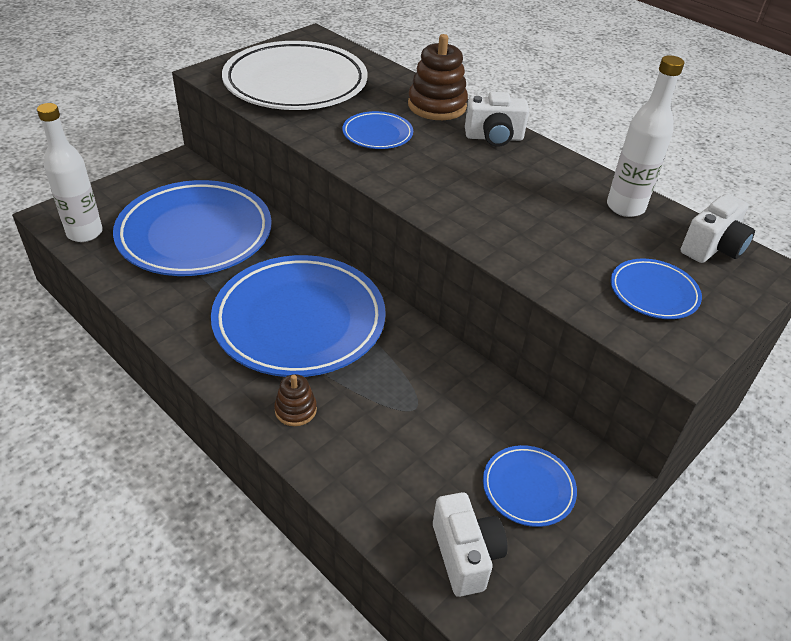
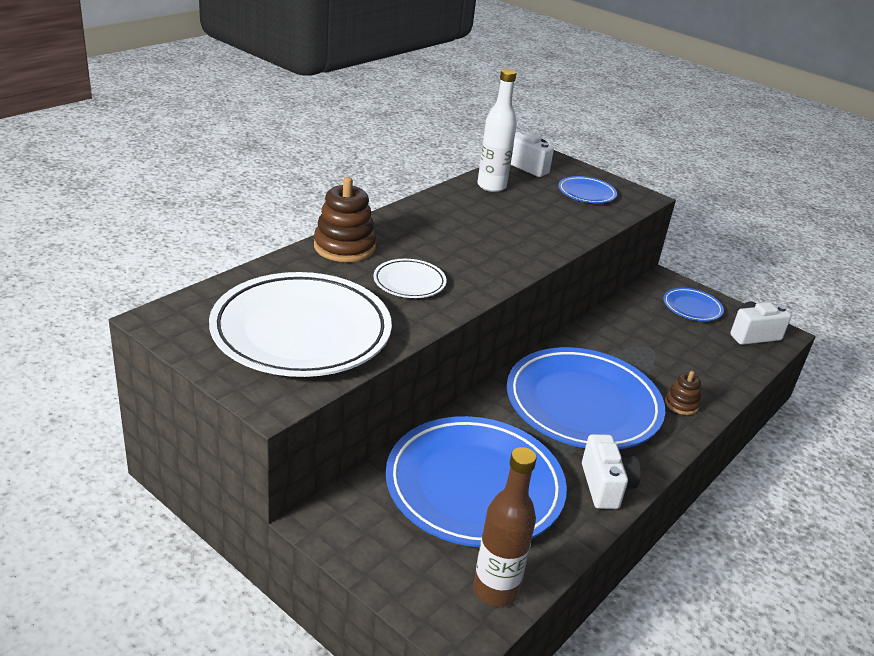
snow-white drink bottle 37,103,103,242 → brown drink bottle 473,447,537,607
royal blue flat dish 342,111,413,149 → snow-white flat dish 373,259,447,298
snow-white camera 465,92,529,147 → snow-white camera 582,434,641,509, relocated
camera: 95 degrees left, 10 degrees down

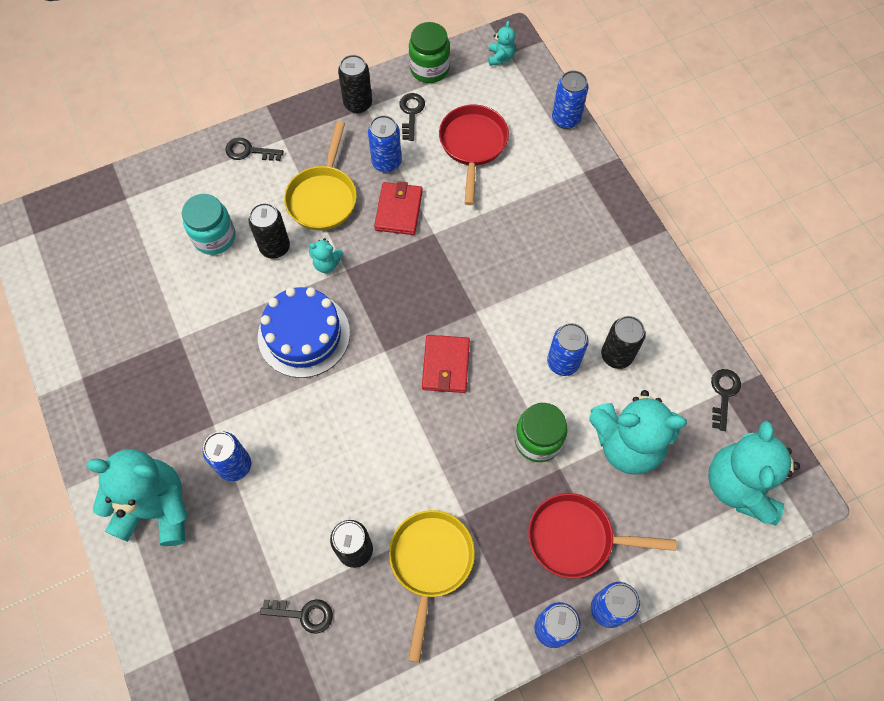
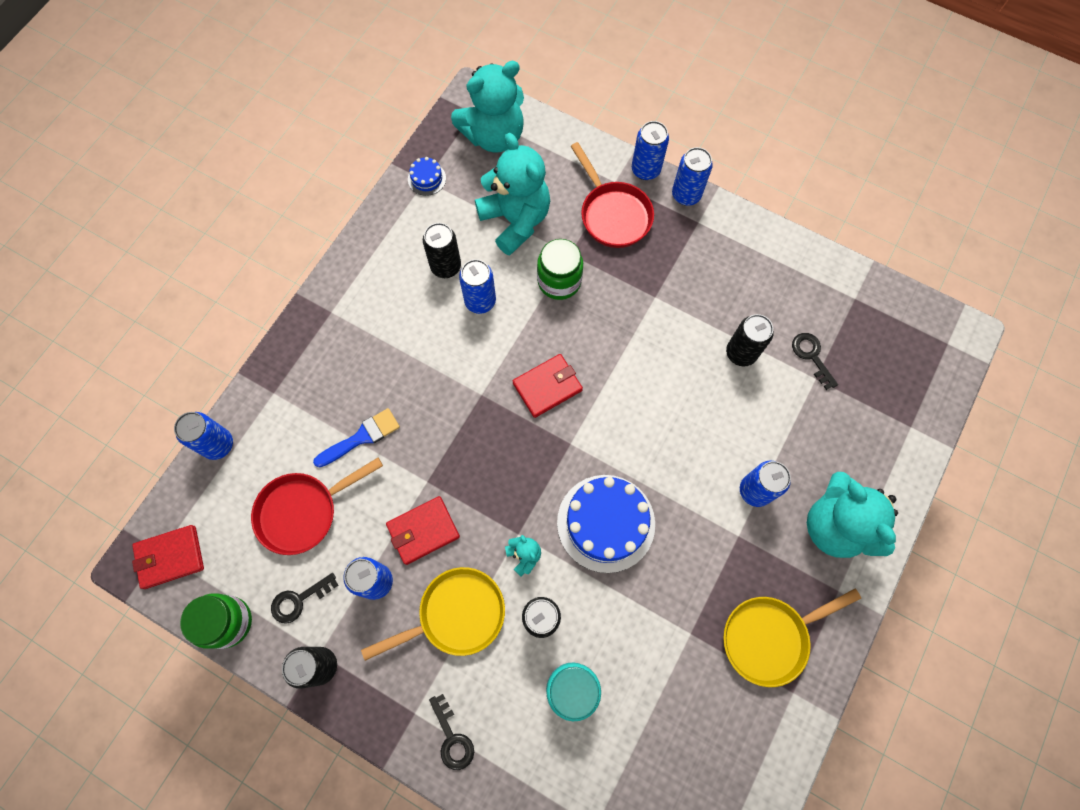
yellow pan 389,510,475,663 → yellow pan 723,589,861,687, relocated
aqua stuffed bear 488,21,516,66 → red wallet 132,525,204,589
ebony door key 711,369,741,431 → royal blue cake 408,157,446,196
- → royal blue paint brush 313,408,400,468
camera: 125 degrees left, 5 degrees up

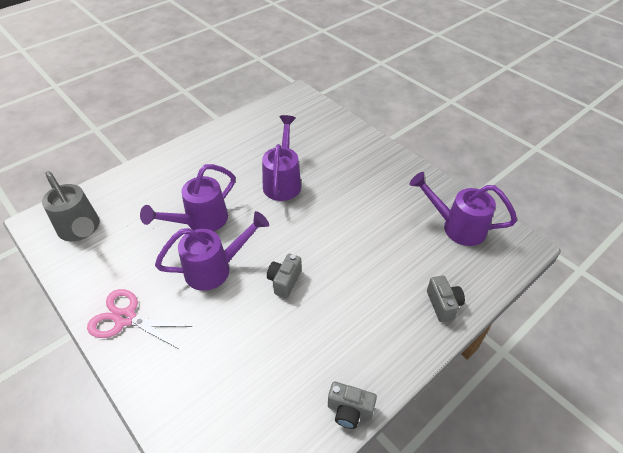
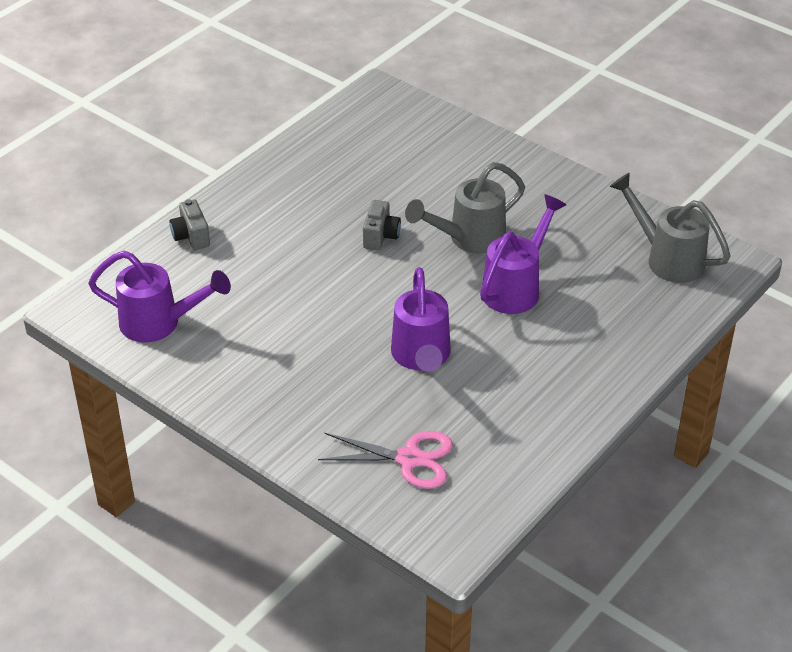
rosy shears 87,289,192,349 → rosy shears 318,431,453,489, relocated
royal purple sprinkling can 155,211,269,291 → ash-grey sprinkling can 405,162,525,253
ash-grey camera 328,382,377,429 → -
camera: 170 degrees right, 5 degrees down

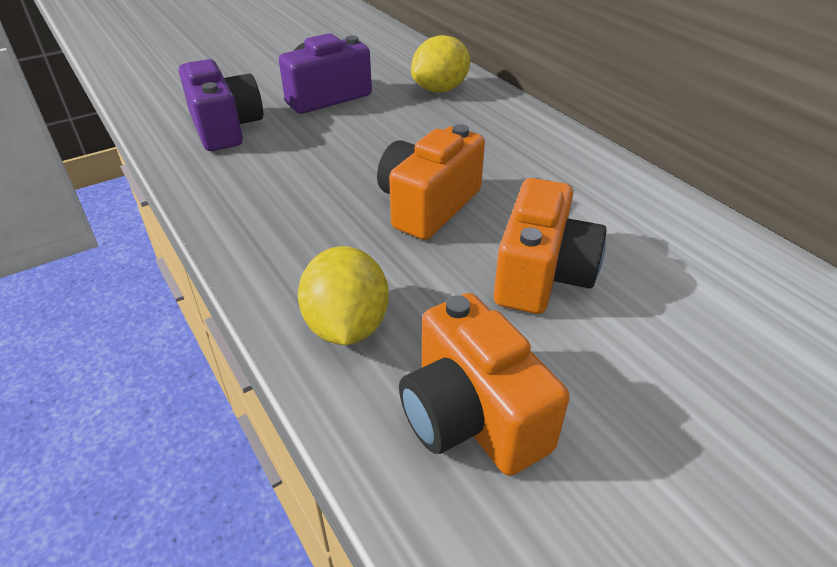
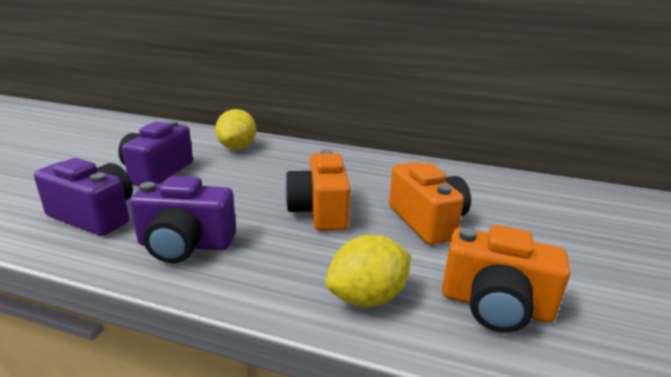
yellow toy lemon 298,246,389,345 → yellow toy lemon 325,235,411,307, 75 degrees counterclockwise
- → royal purple camera 130,176,236,263
camera: 40 degrees left, 15 degrees down

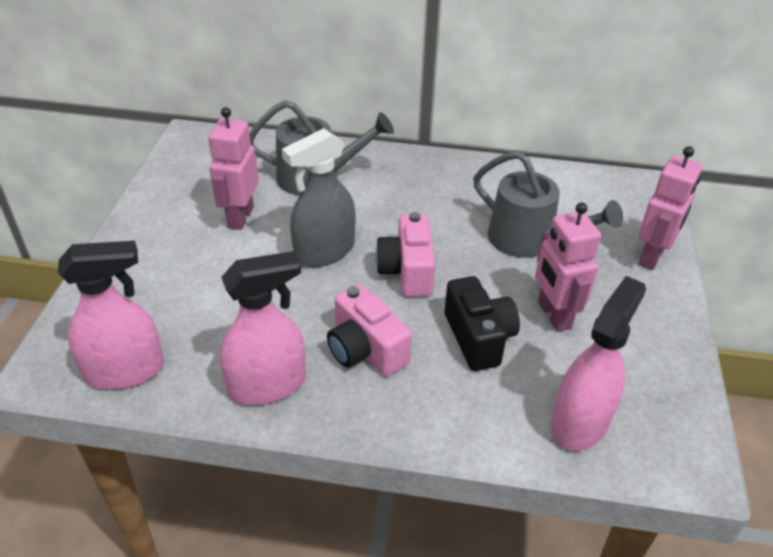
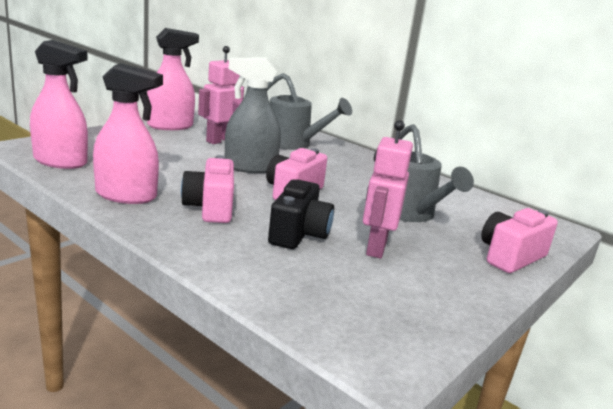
rosy spray cleaner 551,276,646,451 → rosy spray cleaner 147,28,199,130, relocated
rosy robot figure 638,146,702,270 → rosy camera 481,208,558,273
camera: 30 degrees right, 20 degrees down

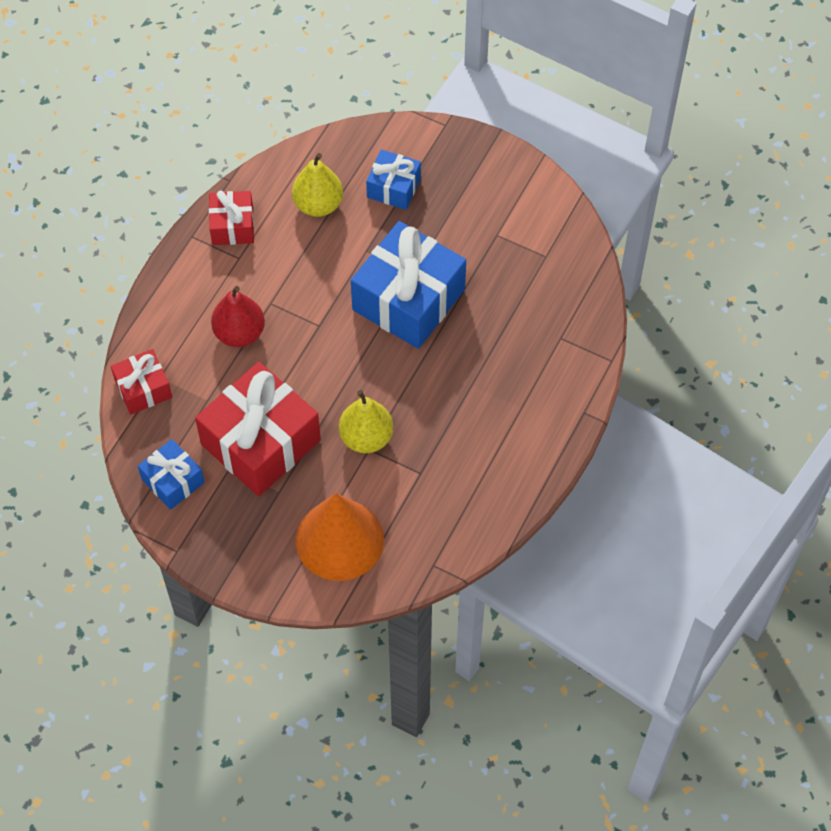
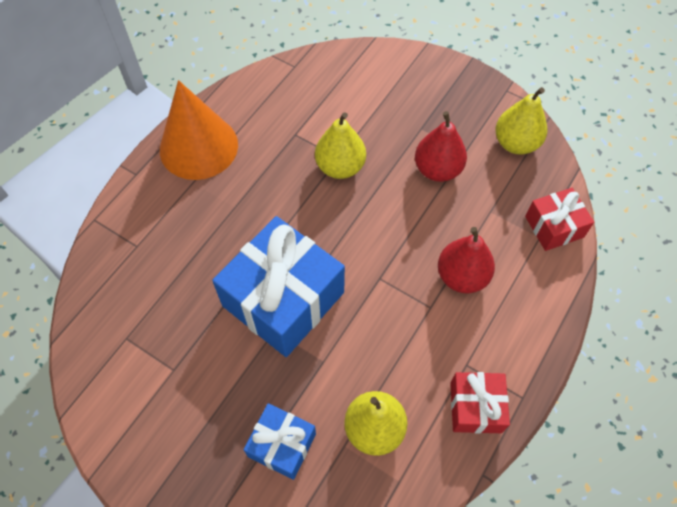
royal blue present 138,439,205,510 → yellow toy pear 495,87,547,155
red present 195,362,321,496 → red toy pear 415,111,467,182
bright orange solid cone 296,493,384,581 → bright orange solid cone 160,80,238,180, relocated
camera: 175 degrees left, 0 degrees up

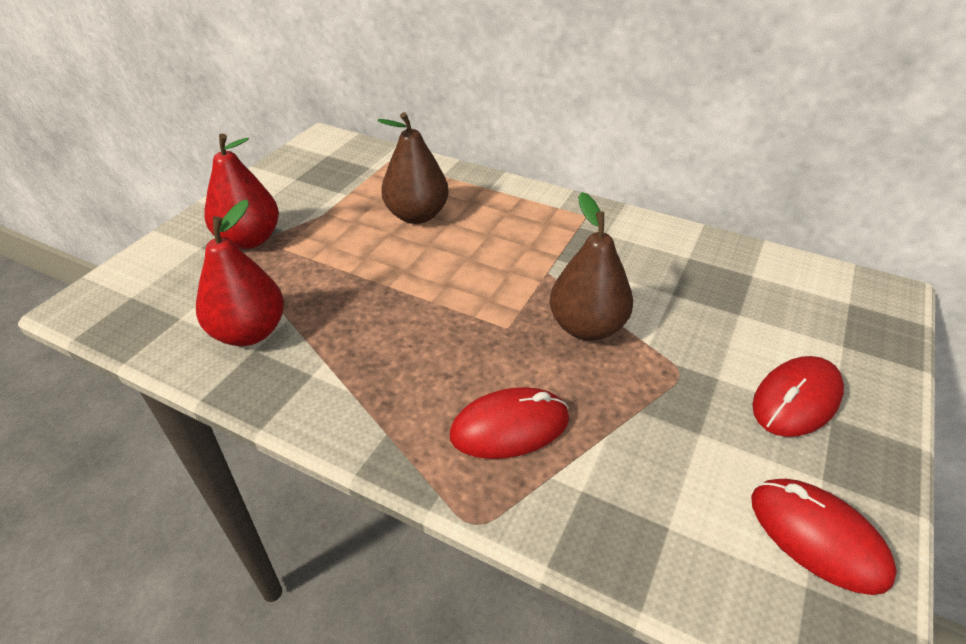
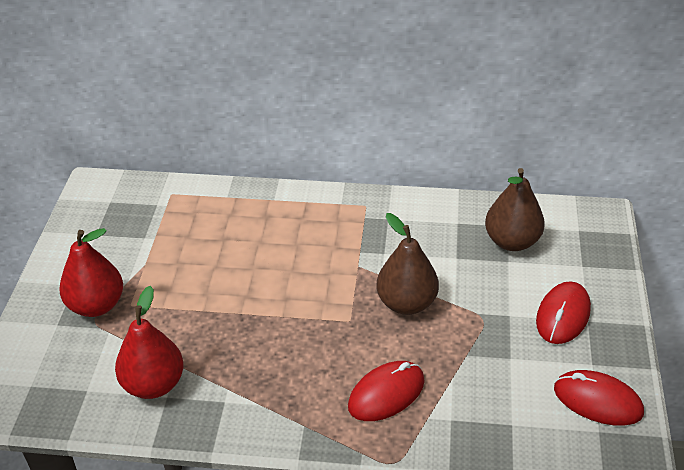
brown toy pear 378,112,449,224 → brown toy pear 485,168,545,251, relocated
camera: 20 degrees left, 0 degrees up

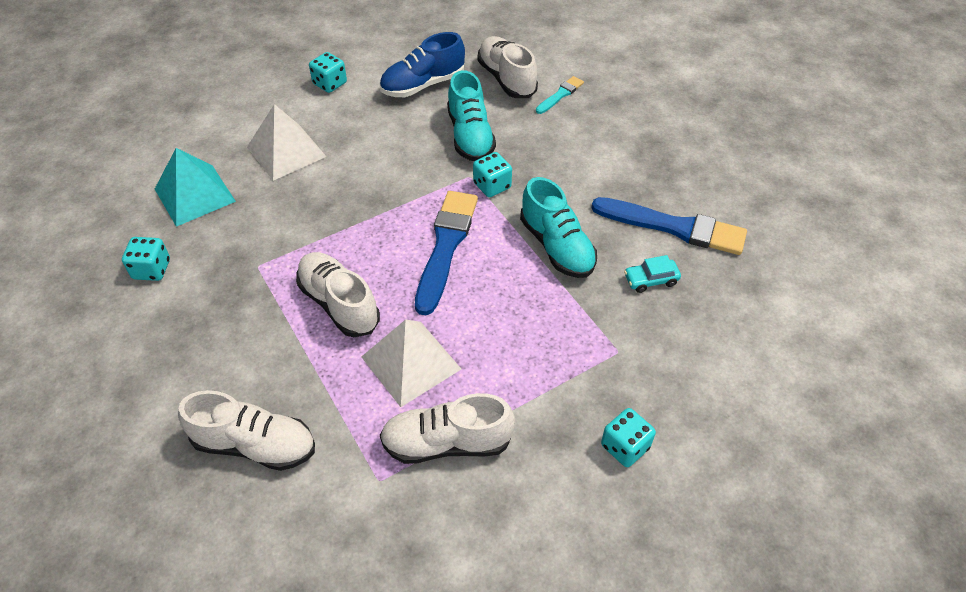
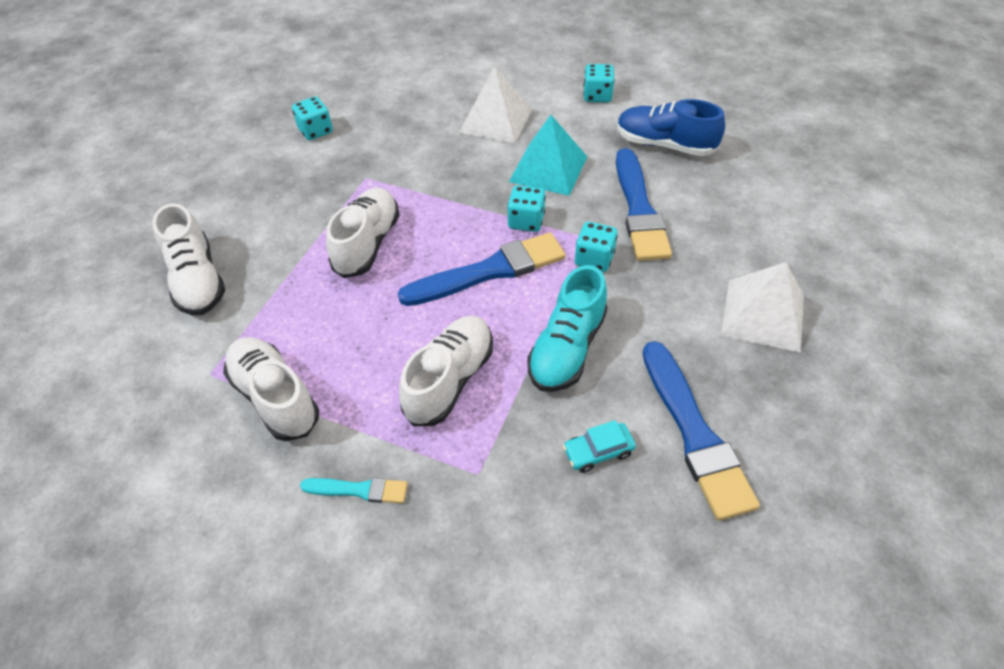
aqua solid pyramid 155,148,236,227 → aqua solid pyramid 509,115,587,196, relocated
snow-white solid pyramid 361,319,461,407 → snow-white solid pyramid 721,262,804,353, relocated
aqua sneaker 447,70,496,161 → royal blue paint brush 616,148,672,261
snow-white sneaker 477,36,538,98 → snow-white sneaker 399,316,493,426, relocated
aqua paint brush 536,76,584,114 → aqua paint brush 300,478,408,503, relocated
aqua game die 601,408,656,467 → aqua game die 507,186,546,232, relocated
aqua car 624,255,681,293 → aqua car 563,420,636,473, 60 degrees counterclockwise
camera: 55 degrees right, 0 degrees up

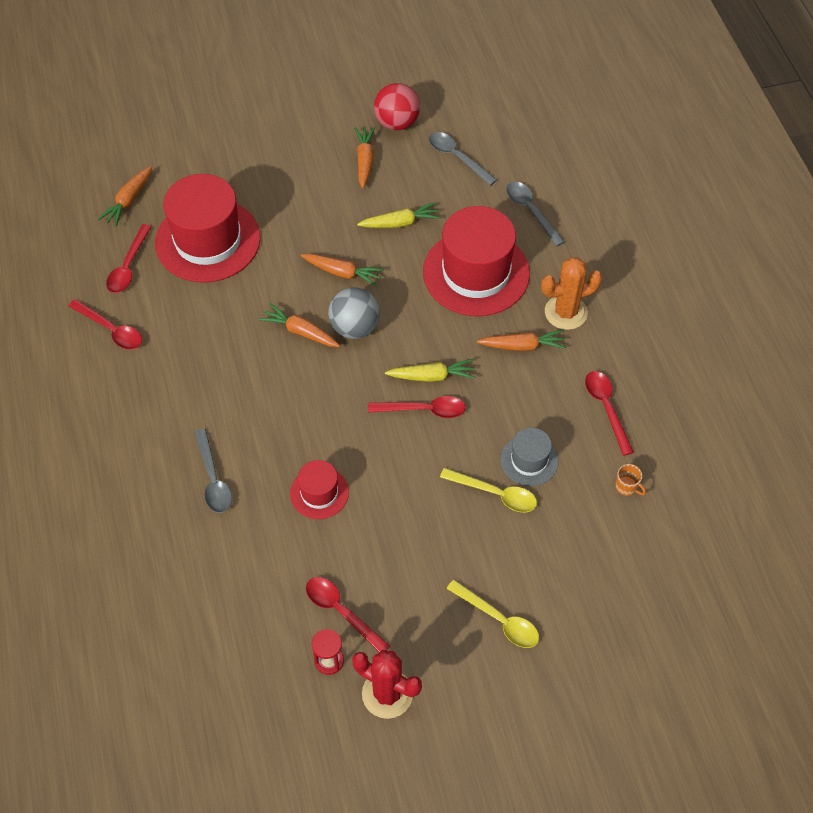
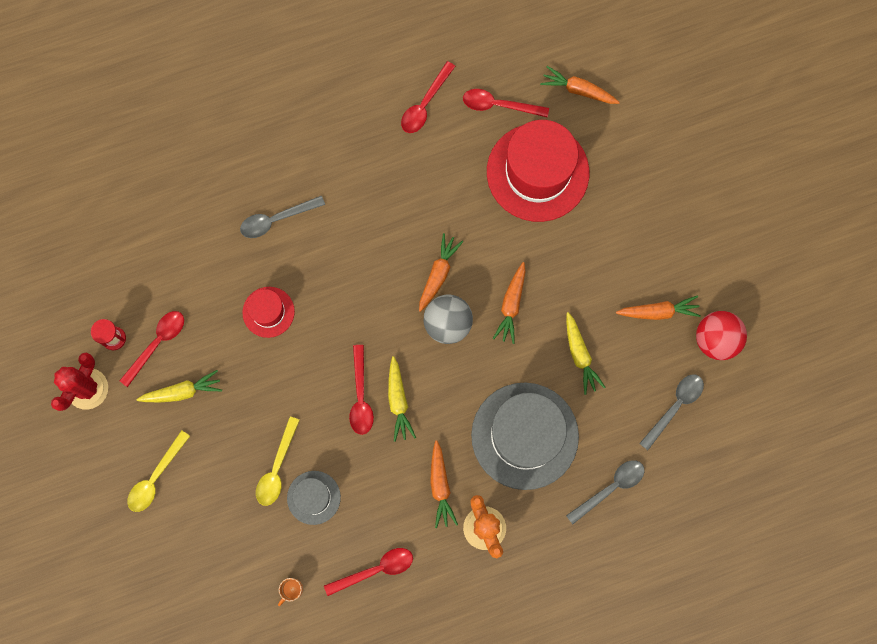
red top hat 423,206,530,316 → ash-grey top hat 471,383,579,490
- → yellow toy carrot 136,370,222,402
camera: 85 degrees right, 20 degrees up

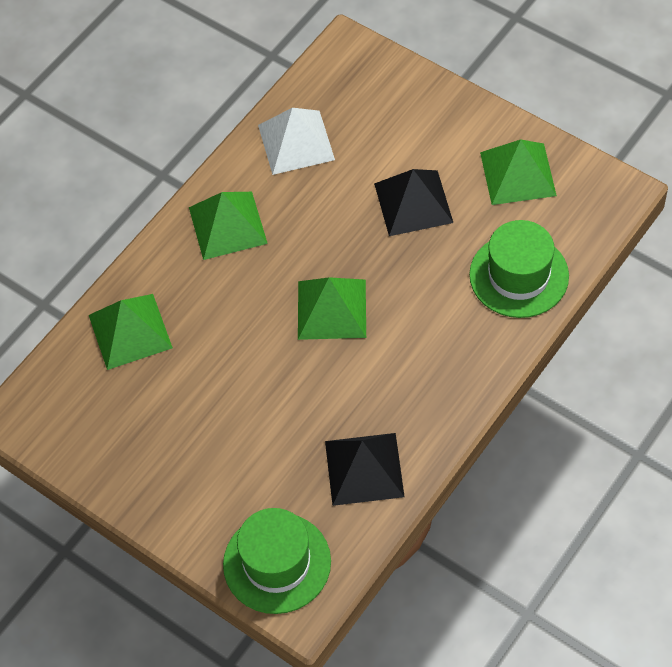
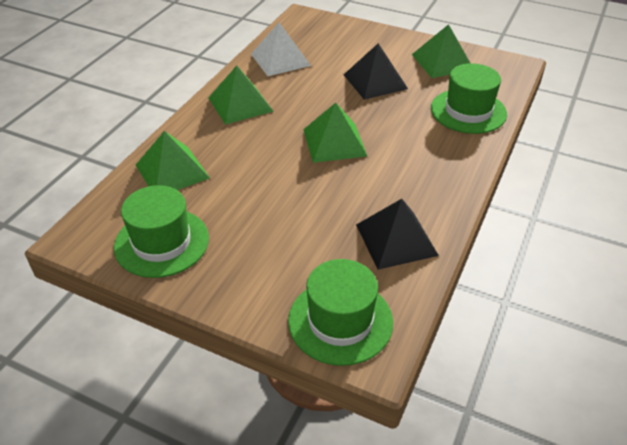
- → emerald top hat 114,185,209,278
camera: 15 degrees left, 15 degrees down

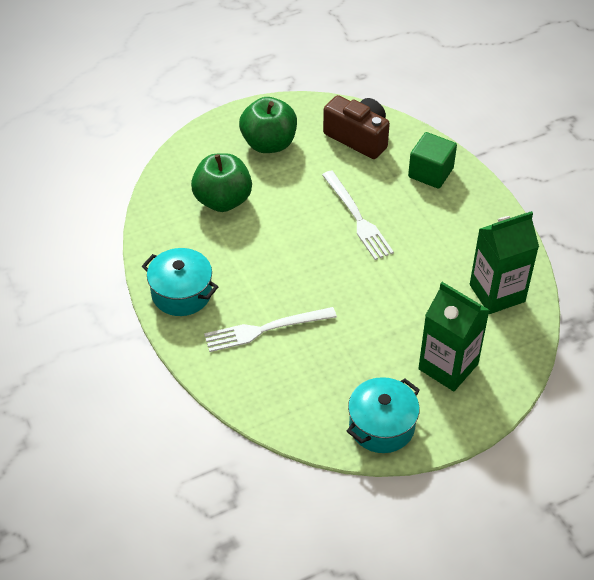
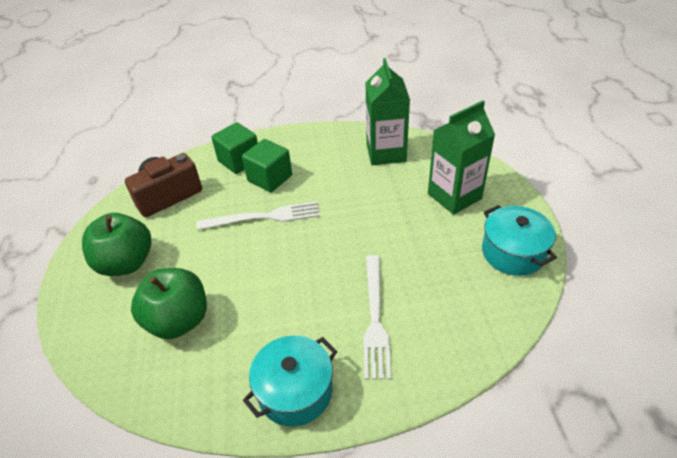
- → emerald solid cube 242,139,292,192
camera: 70 degrees left, 5 degrees down

